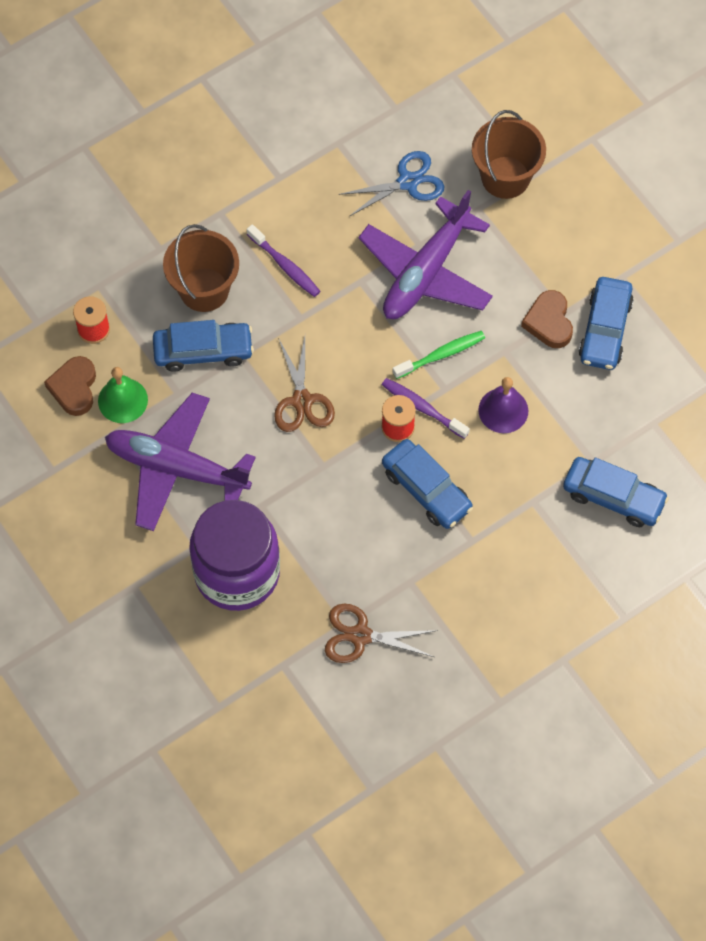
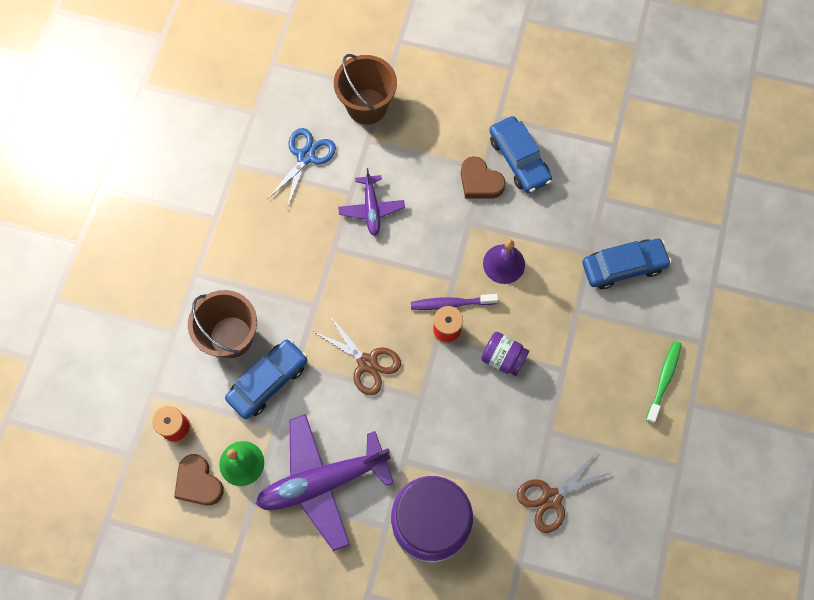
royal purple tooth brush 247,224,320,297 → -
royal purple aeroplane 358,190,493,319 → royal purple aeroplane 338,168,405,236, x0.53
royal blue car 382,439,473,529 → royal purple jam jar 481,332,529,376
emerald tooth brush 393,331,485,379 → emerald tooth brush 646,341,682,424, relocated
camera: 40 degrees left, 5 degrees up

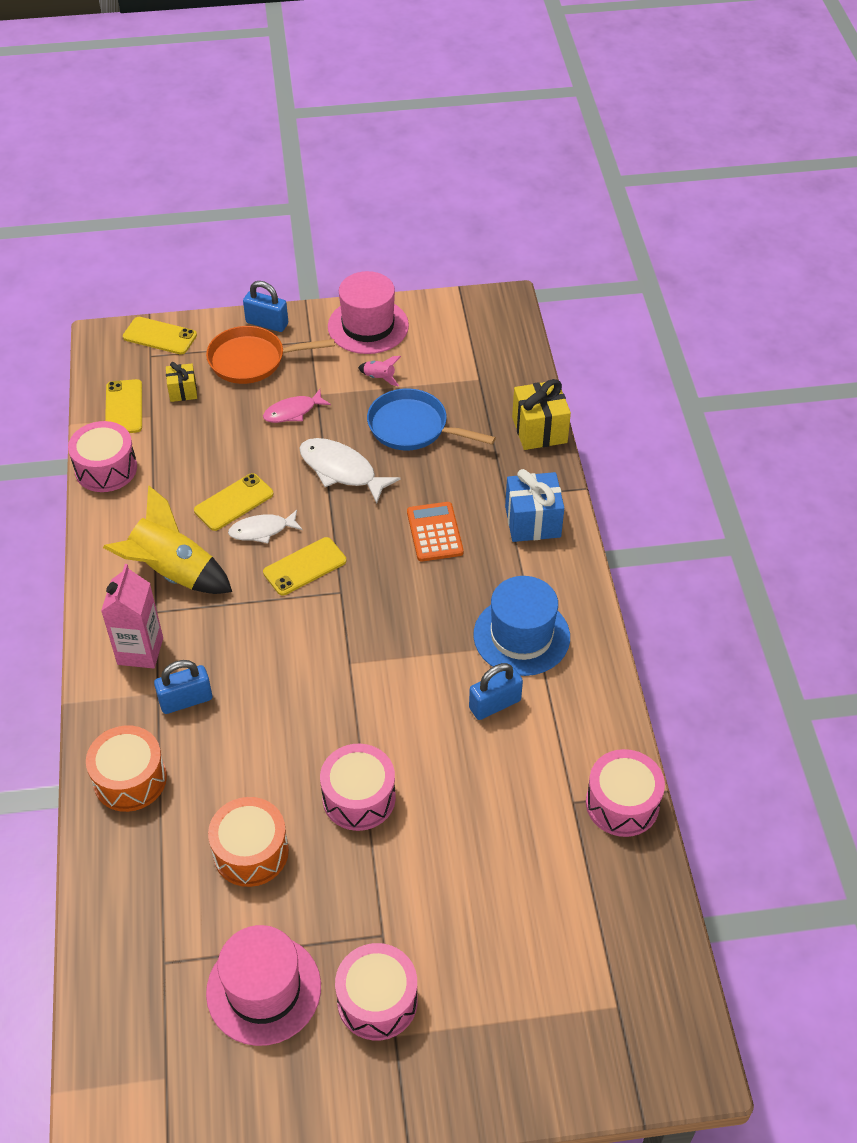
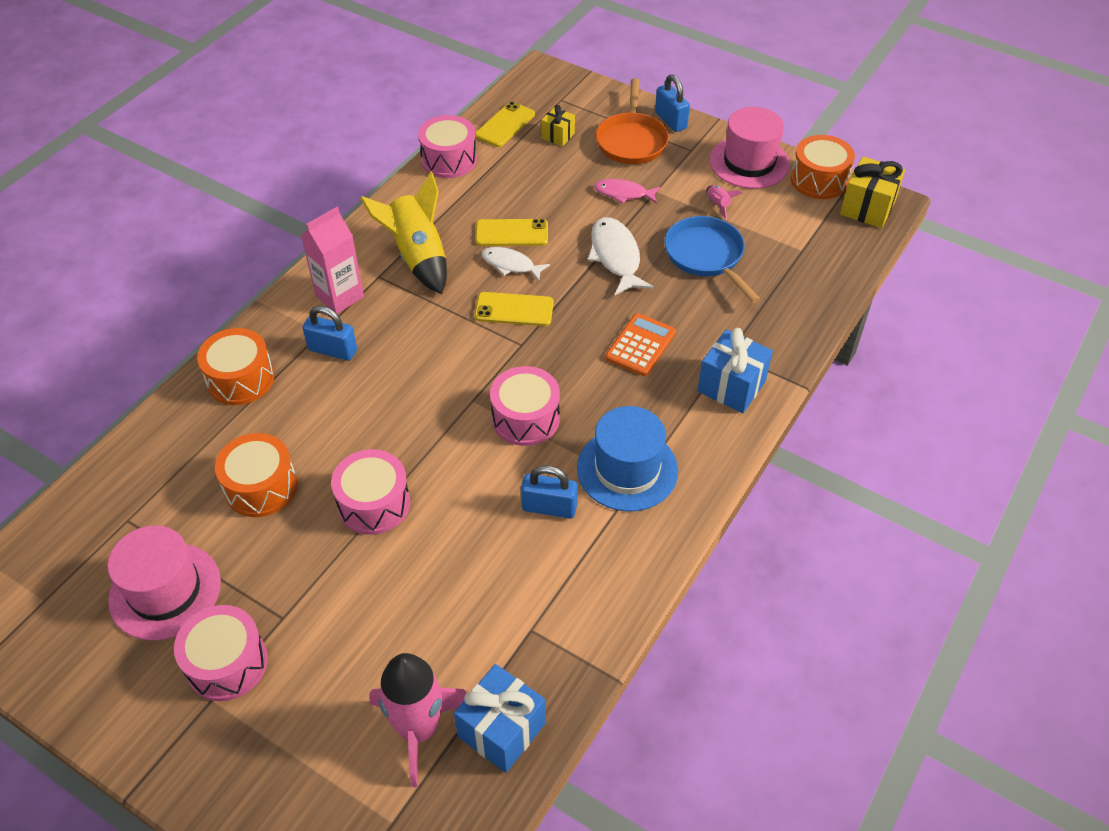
yellow smartphone 123,317,197,354 → -
bright orange pan 206,326,335,384 → bright orange pan 596,78,669,164, 120 degrees counterclockwise
yellow present 512,379,571,450 → yellow present 840,157,905,228, relocated
rosy snare drum 586,749,665,837 → rosy snare drum 490,366,560,446, relocated
- → rosy toy rocket 369,653,467,787
- → royal blue present 454,664,546,773
- → bright orange snare drum 791,135,855,199
camera: 40 degrees right, 0 degrees up

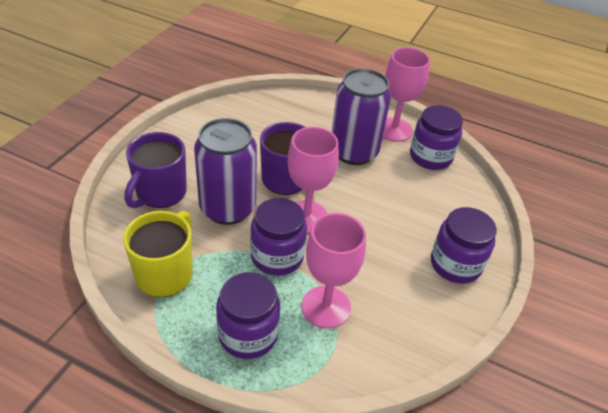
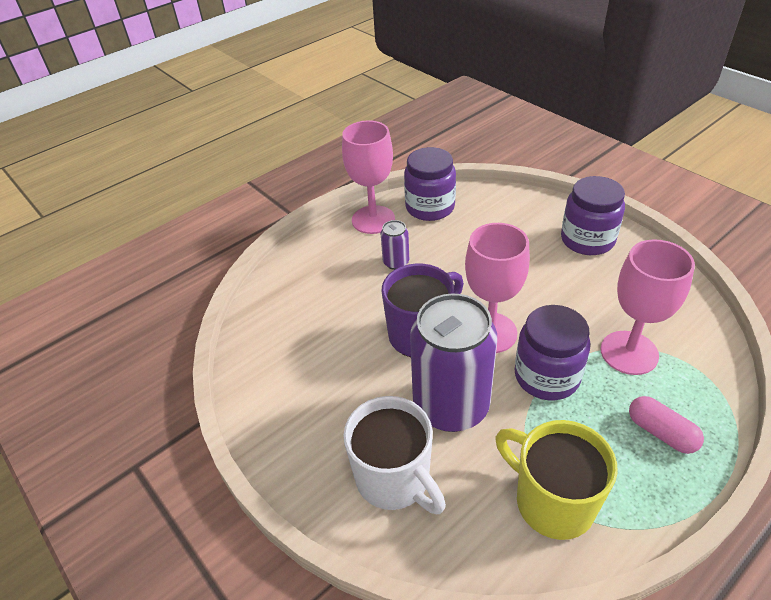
royal purple coffee mug 124,132,187,208 → snow-white coffee mug 343,396,446,514
royal purple jam jar 216,272,280,359 → rosy pill shape 629,396,704,454
royal purple can 332,68,391,165 → royal purple can 380,220,409,270, x0.44
camera: 60 degrees left, 0 degrees up

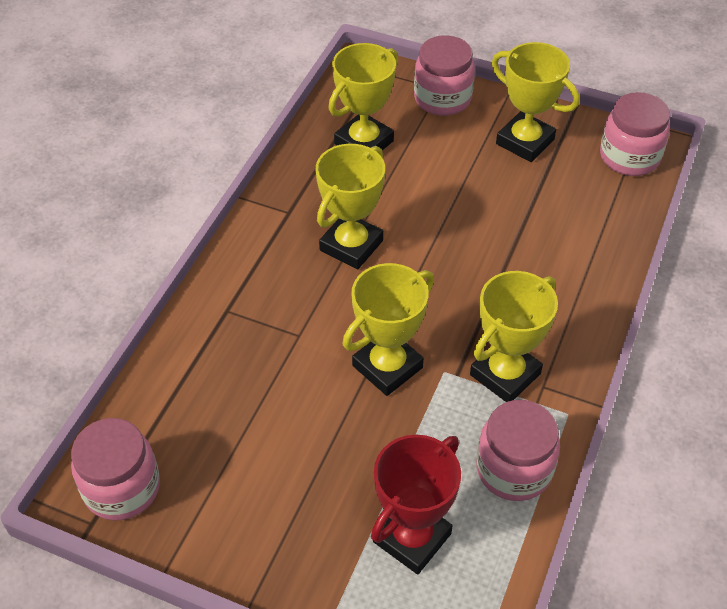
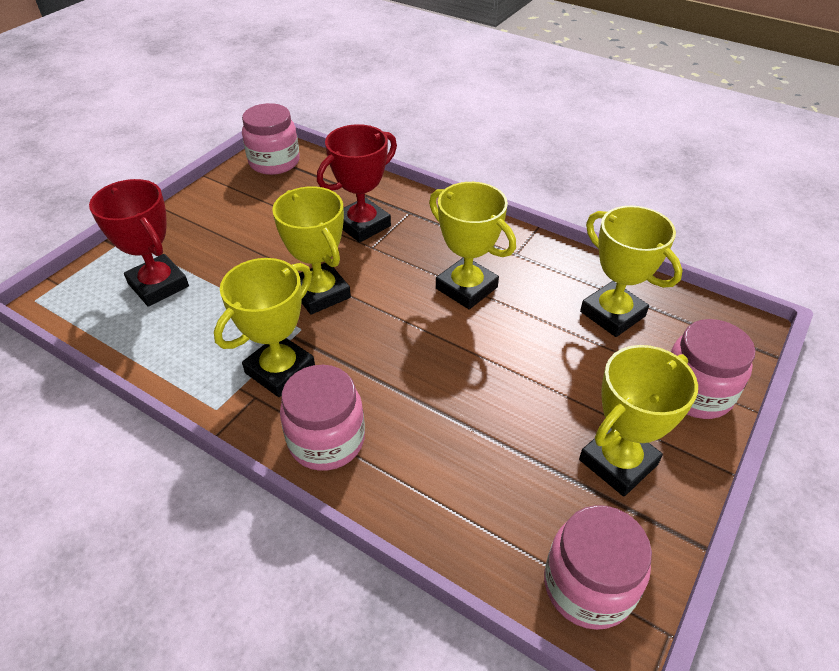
yellow prize cup 470,271,558,402 → yellow prize cup 214,258,315,397, 75 degrees clockwise
rosy jam jar 476,400,560,501 → rosy jam jar 280,365,365,471, relocated
- → red prize cup 317,124,397,243
camera: 100 degrees right, 5 degrees down

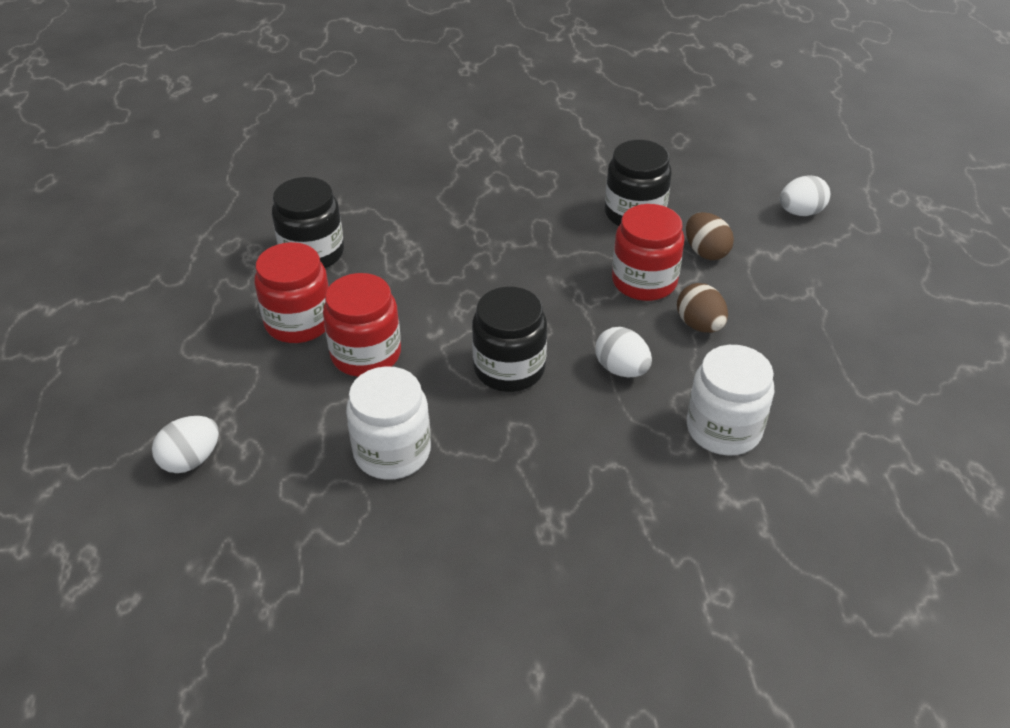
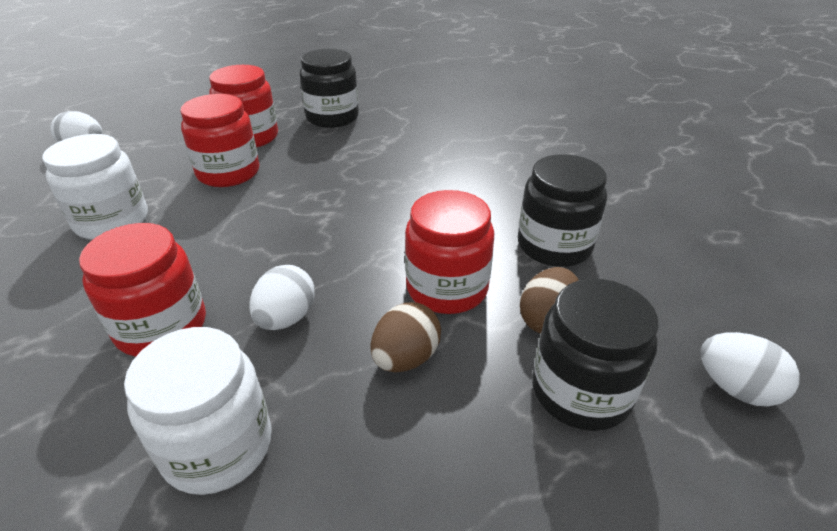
ebony jam jar 472,287,547,392 → ebony jam jar 532,279,659,431, relocated
- → red jam jar 79,223,206,357
camera: 60 degrees right, 5 degrees down

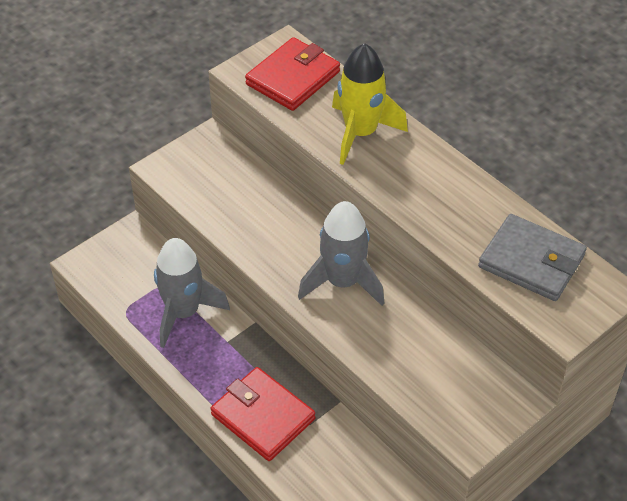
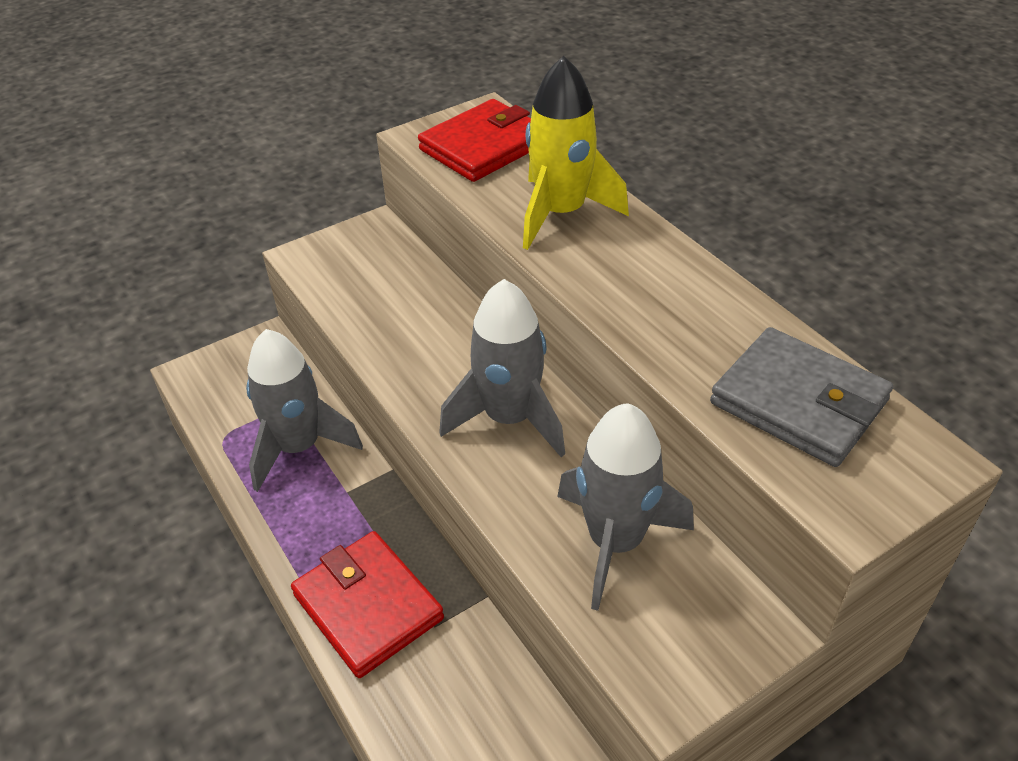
- → ash-grey toy rocket 557,403,694,611
camera: 10 degrees right, 5 degrees down

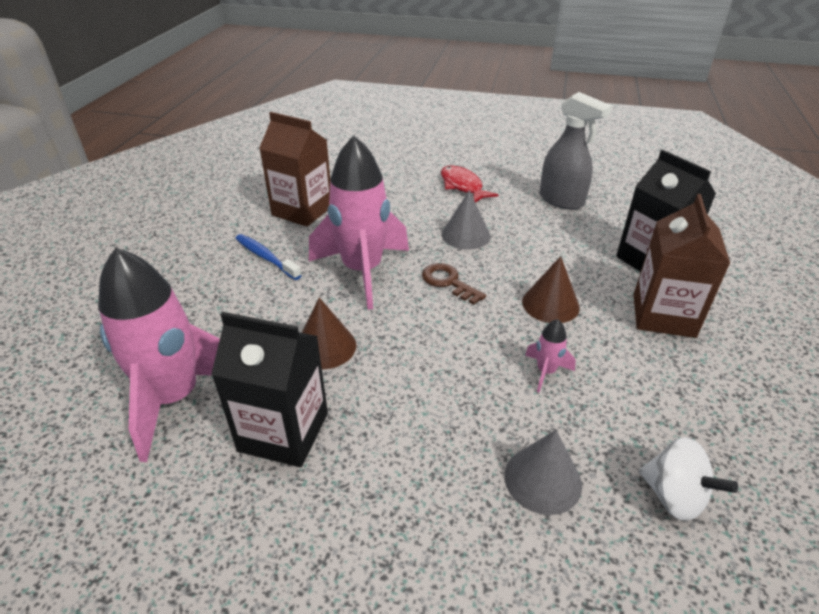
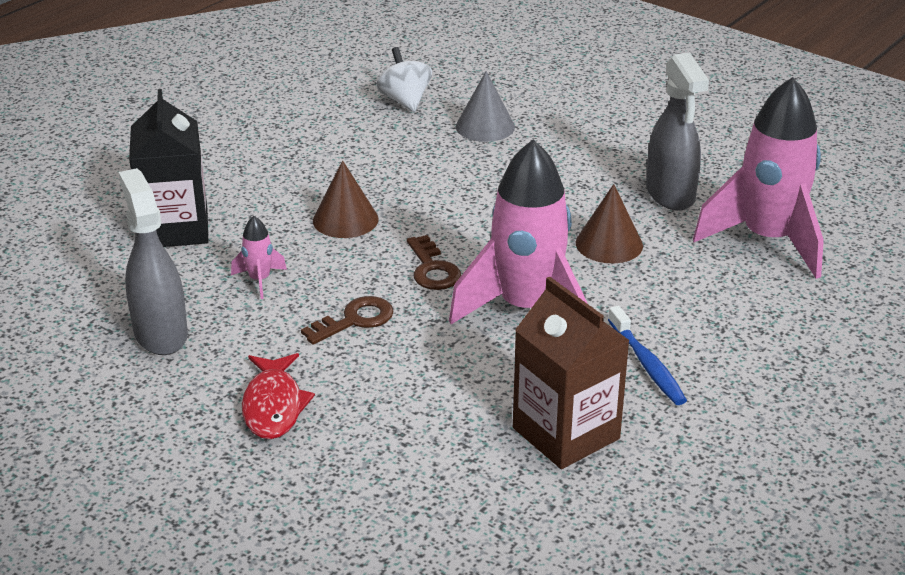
ebony milk carton 211,312,328,467 → ash-grey spray cleaner 646,53,709,211
ash-grey solid cone 442,190,491,250 → brown door key 301,296,394,345
rosy toy rocket 525,319,576,392 → rosy toy rocket 231,216,287,299, relocated
brown milk carton 633,194,730,338 → -
camera: 155 degrees left, 5 degrees down

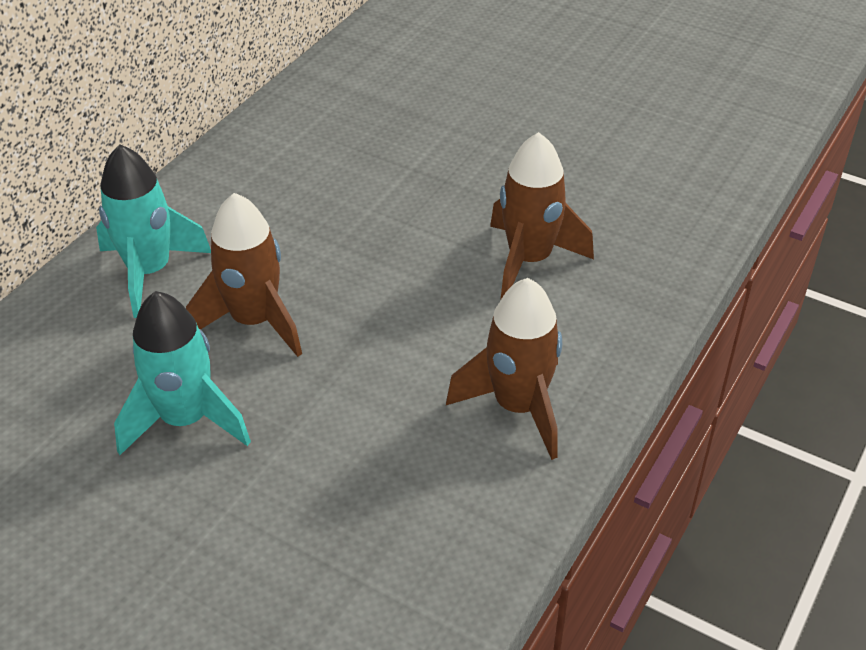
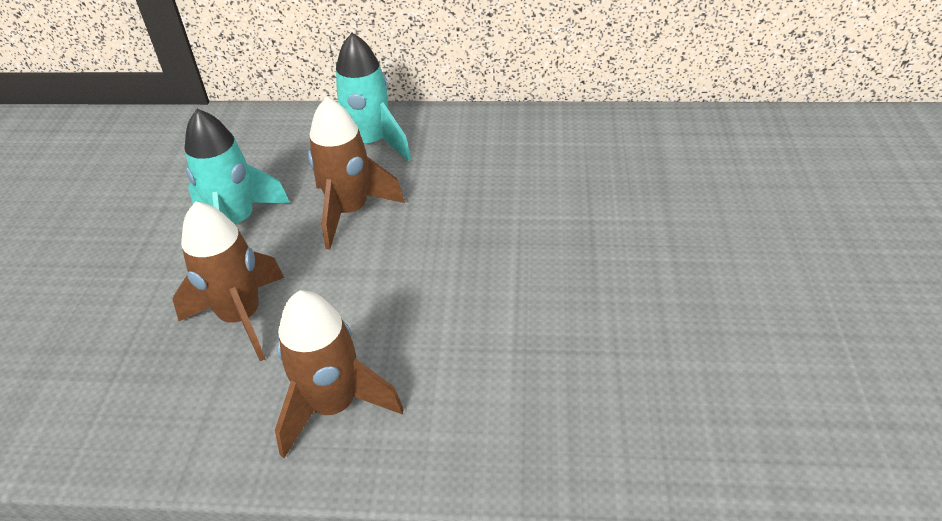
brown toy rocket 490,132,594,299 → brown toy rocket 172,201,284,361, relocated
camera: 65 degrees right, 0 degrees up

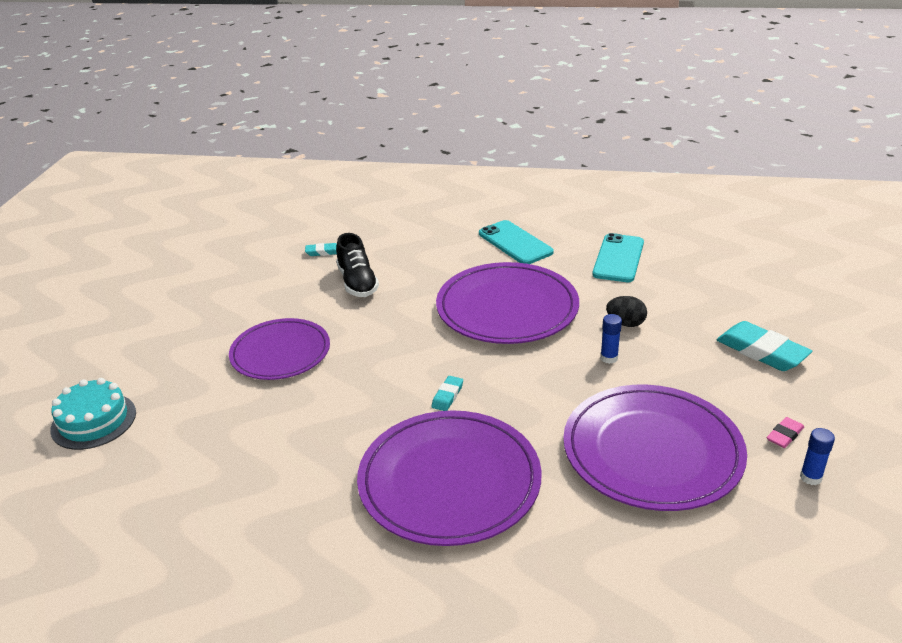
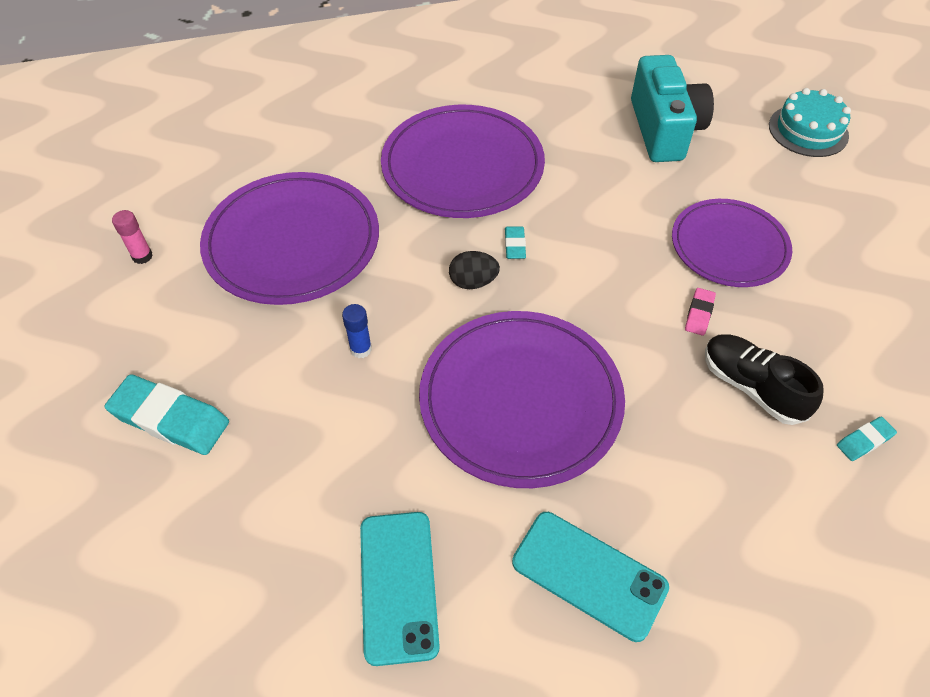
ebony egg 606,296,647,327 → ebony egg 449,251,500,289, relocated
rosy gum eraser 767,417,804,448 → rosy gum eraser 685,288,716,336, relocated
royal blue glue stick 800,428,835,485 → rosy glue stick 112,210,153,264
- → aqua camera 631,55,714,162
camera: 155 degrees right, 20 degrees up

